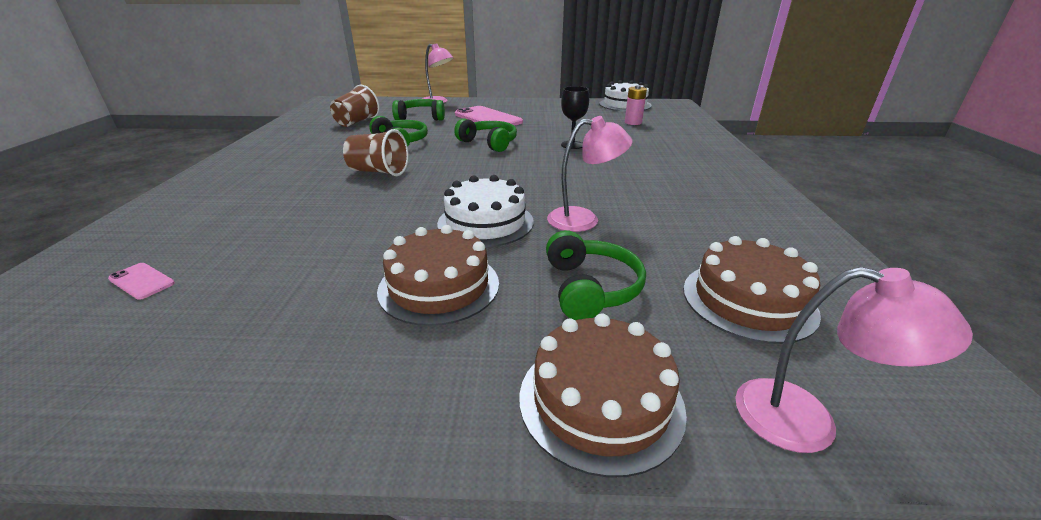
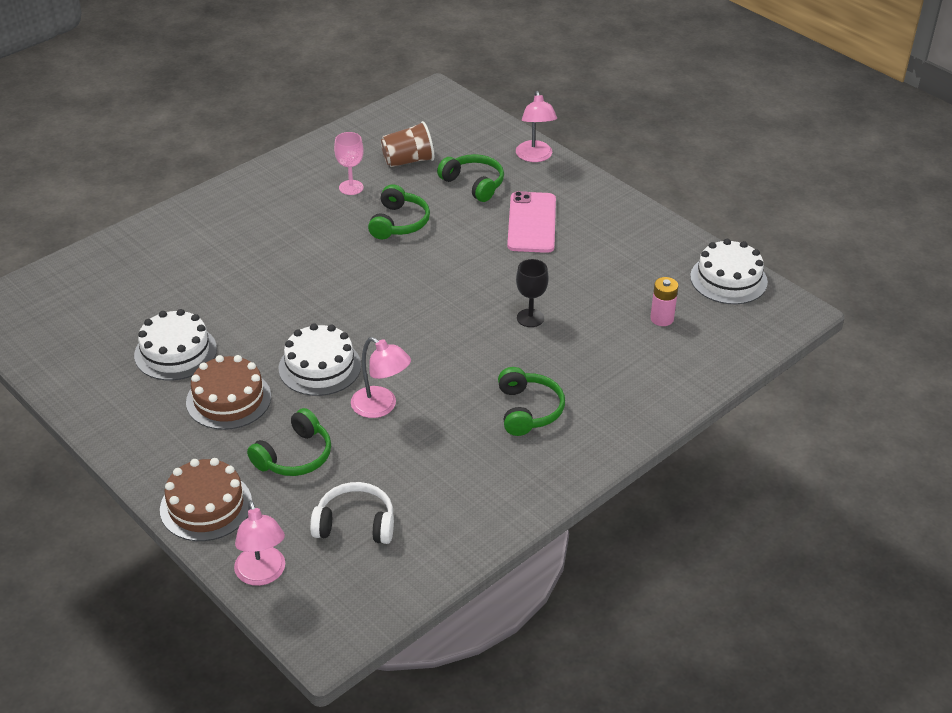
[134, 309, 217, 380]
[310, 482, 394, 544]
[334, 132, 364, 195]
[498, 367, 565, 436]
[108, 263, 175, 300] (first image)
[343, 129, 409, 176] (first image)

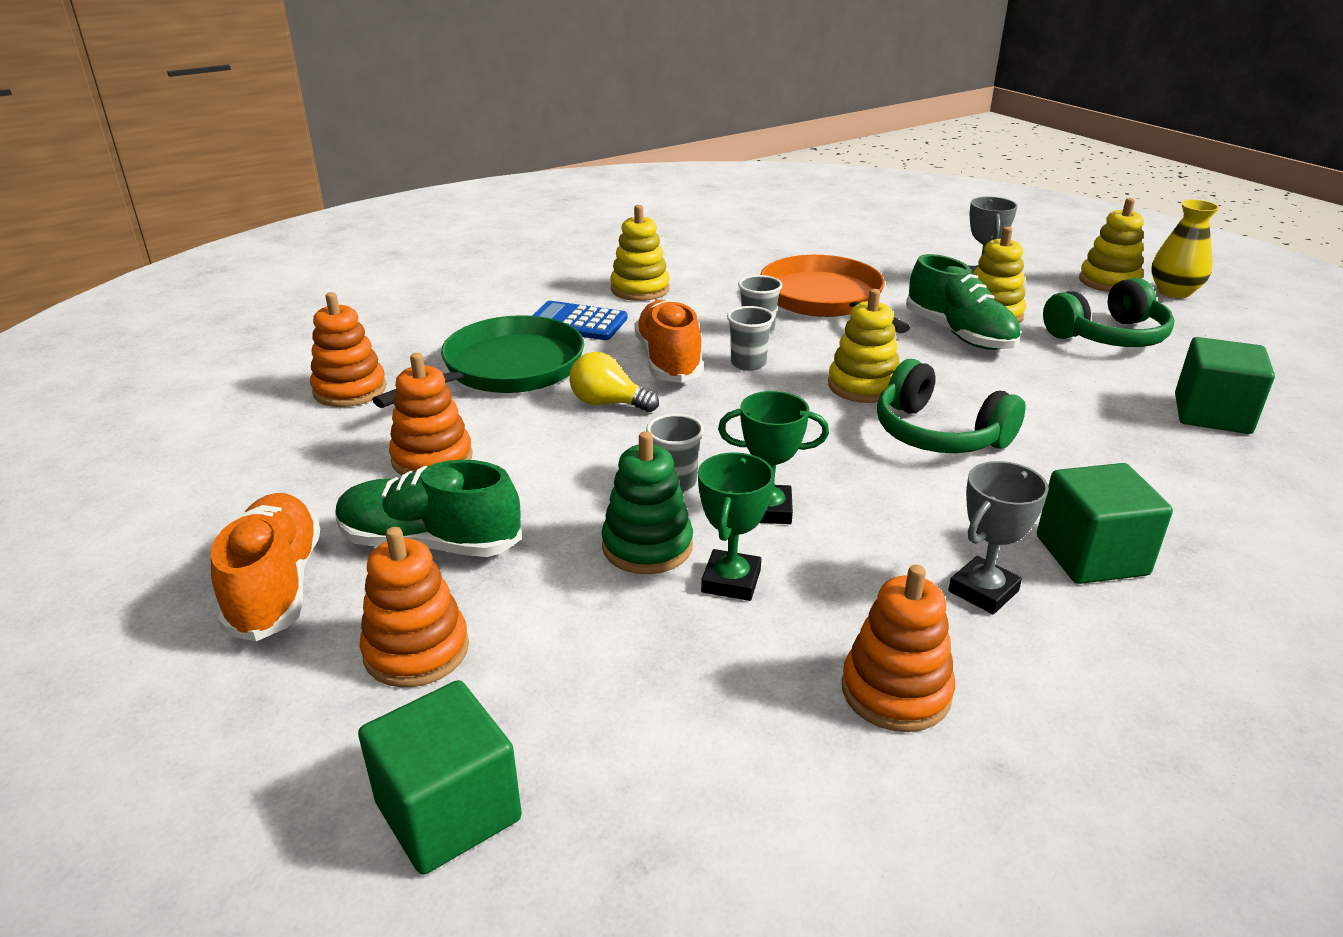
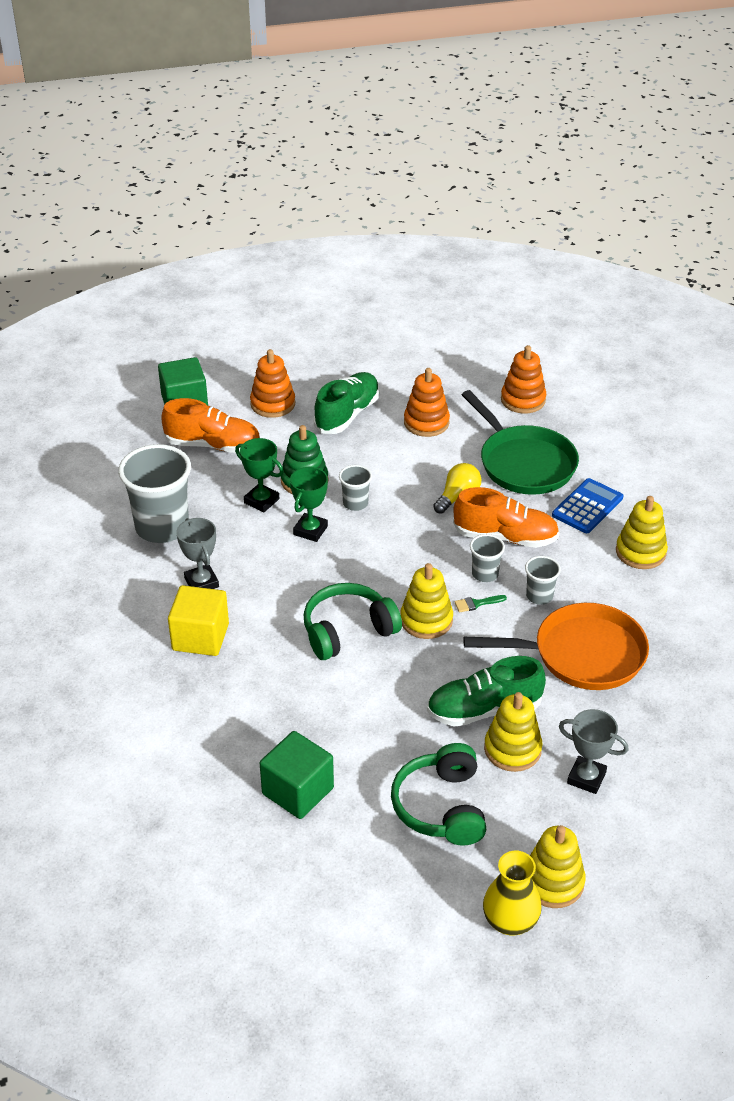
[118, 444, 191, 543]
[162, 398, 260, 453]
[168, 585, 229, 656]
[454, 595, 507, 612]

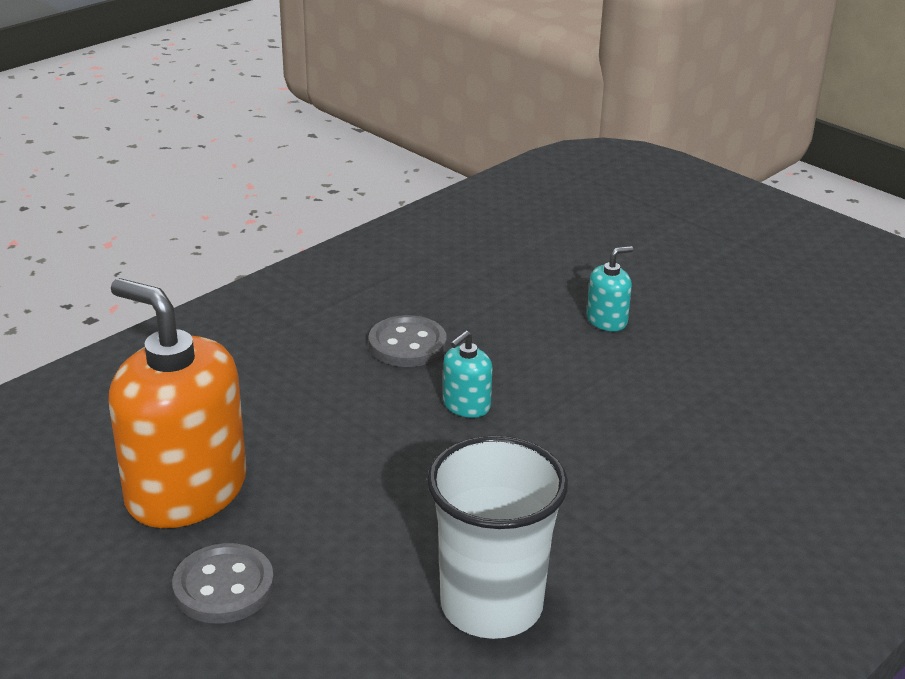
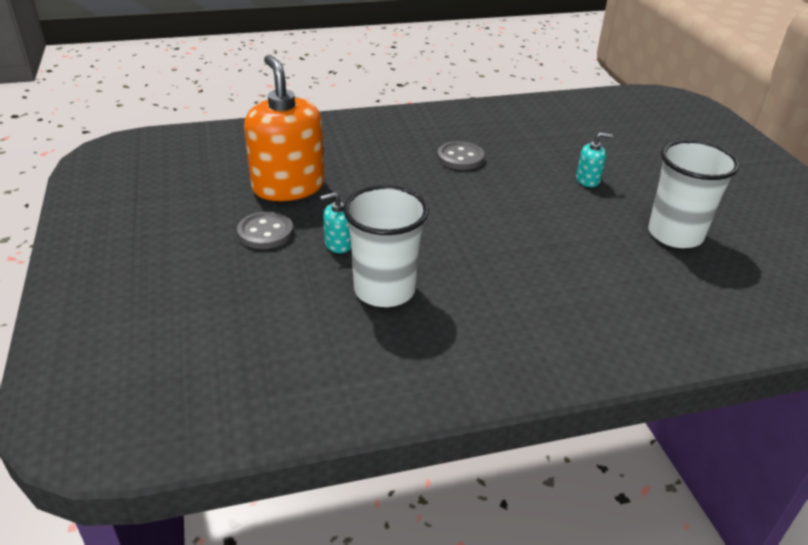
[320, 192, 351, 253]
[648, 140, 739, 248]

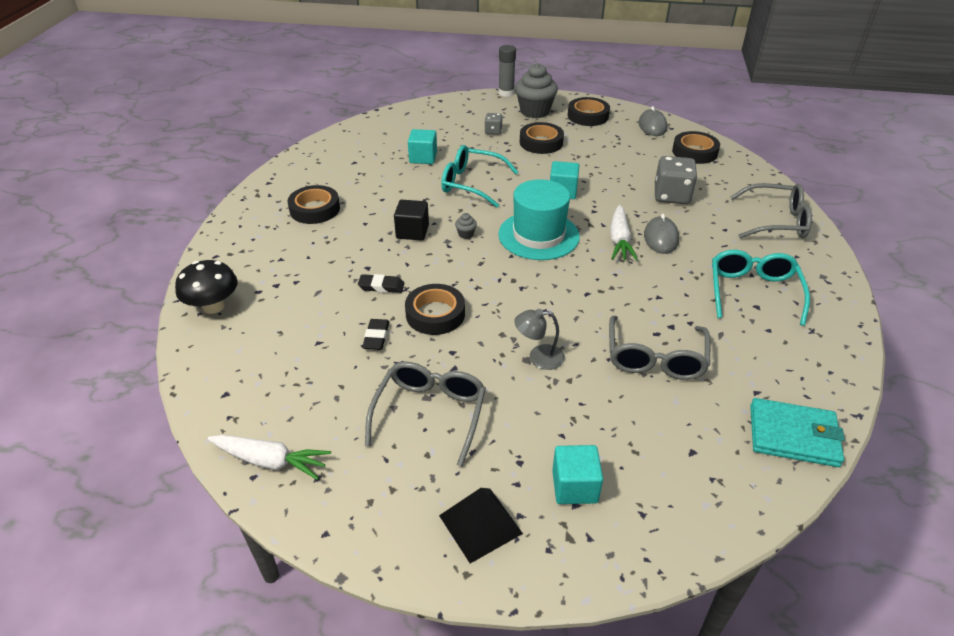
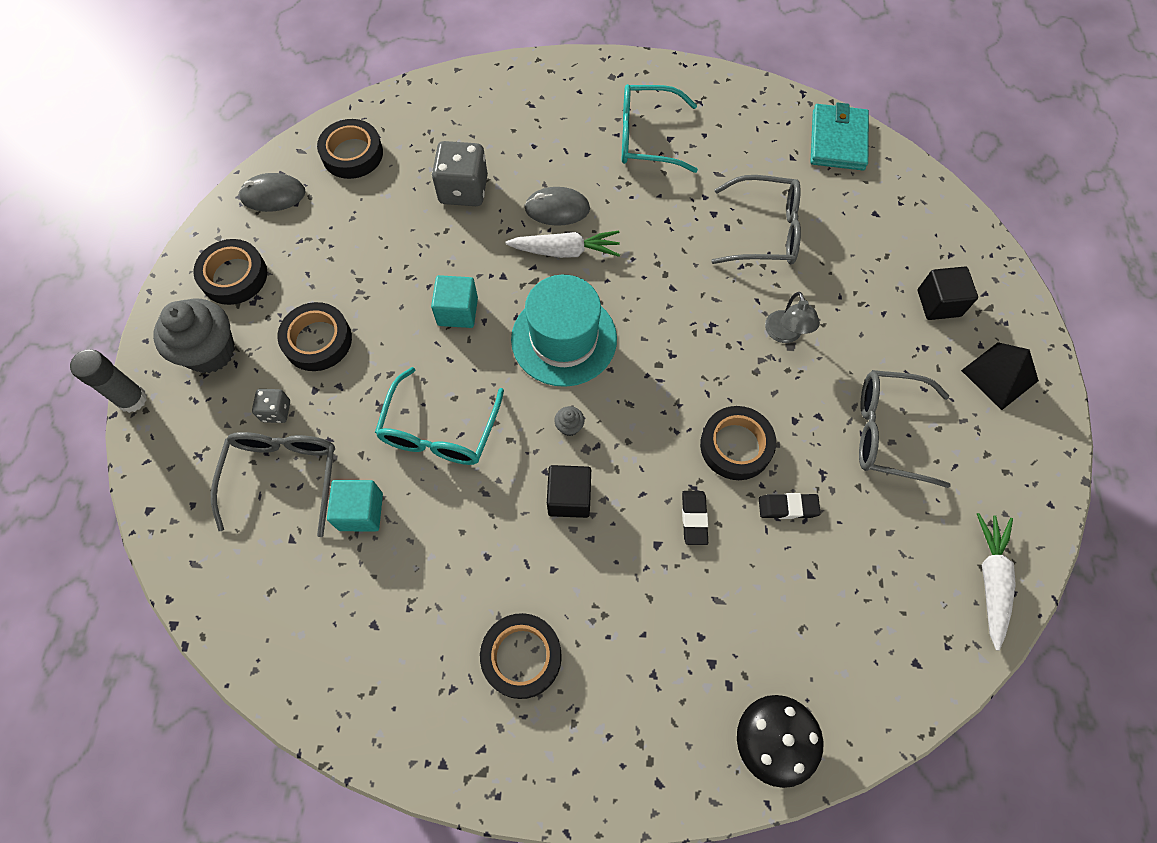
[211, 432, 335, 537]
[918, 267, 978, 320]

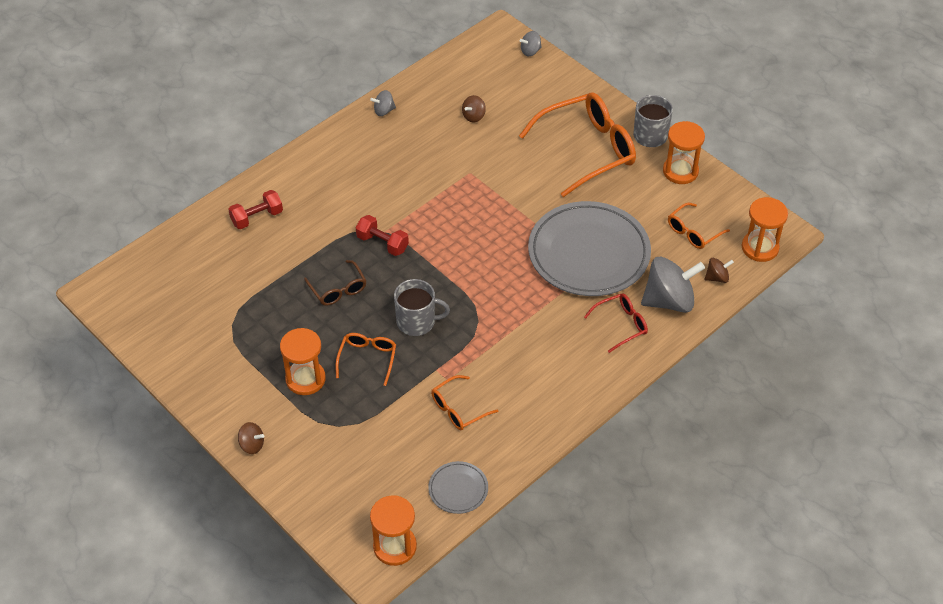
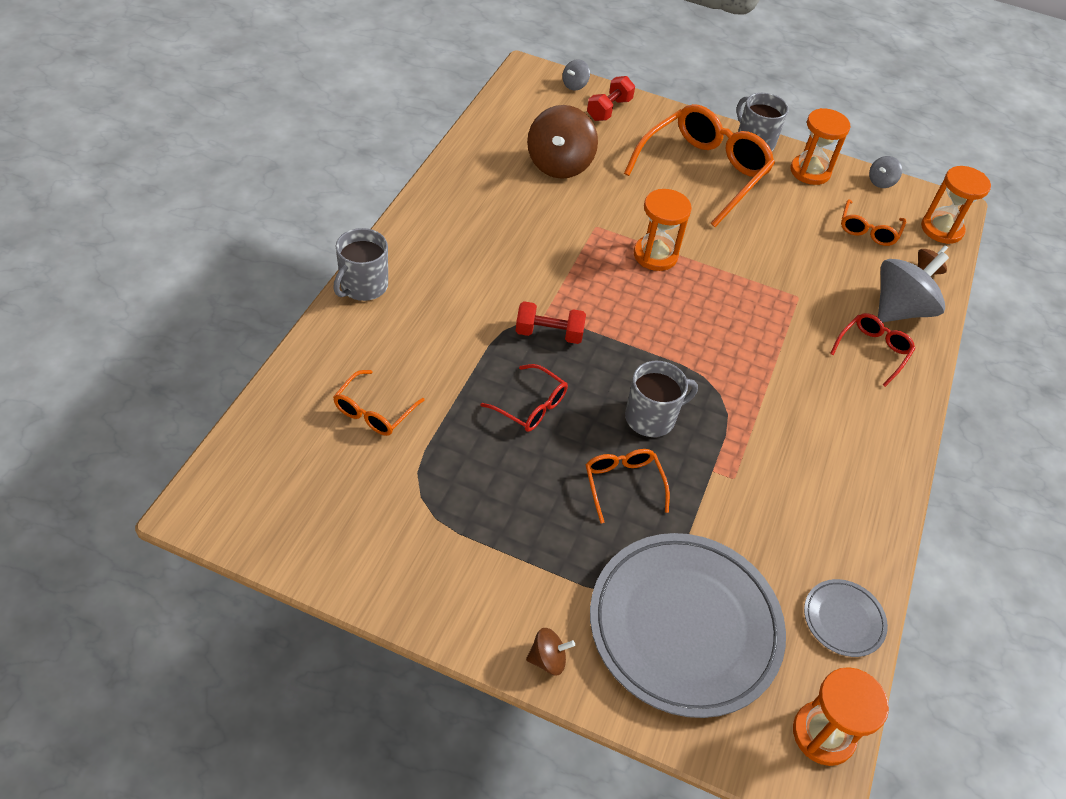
[333, 228, 388, 301]
[333, 370, 425, 436]
[481, 364, 568, 432]
[527, 105, 598, 179]
[587, 76, 635, 121]
[590, 533, 786, 718]
[634, 189, 692, 271]
[869, 156, 902, 188]

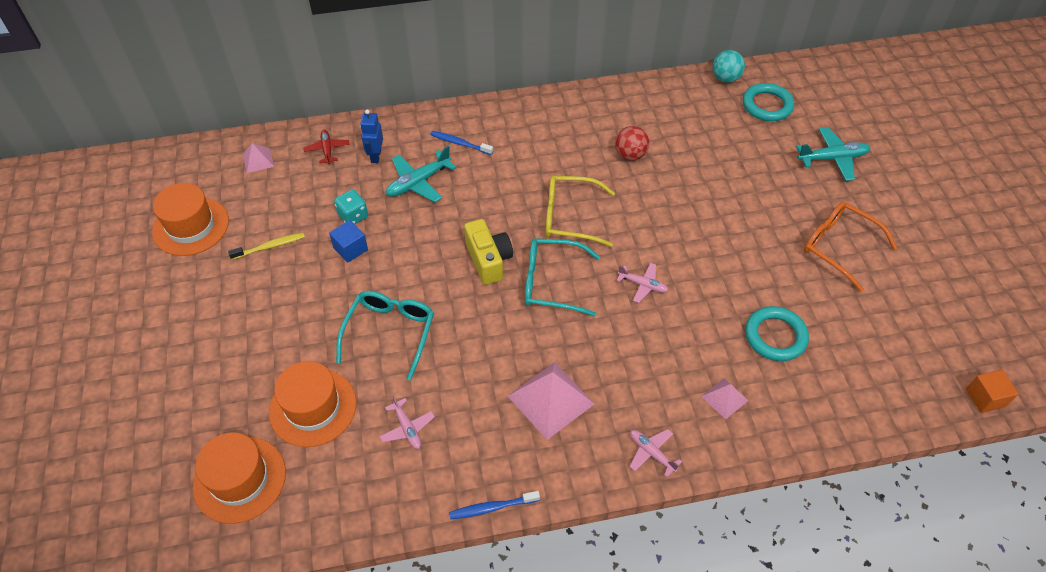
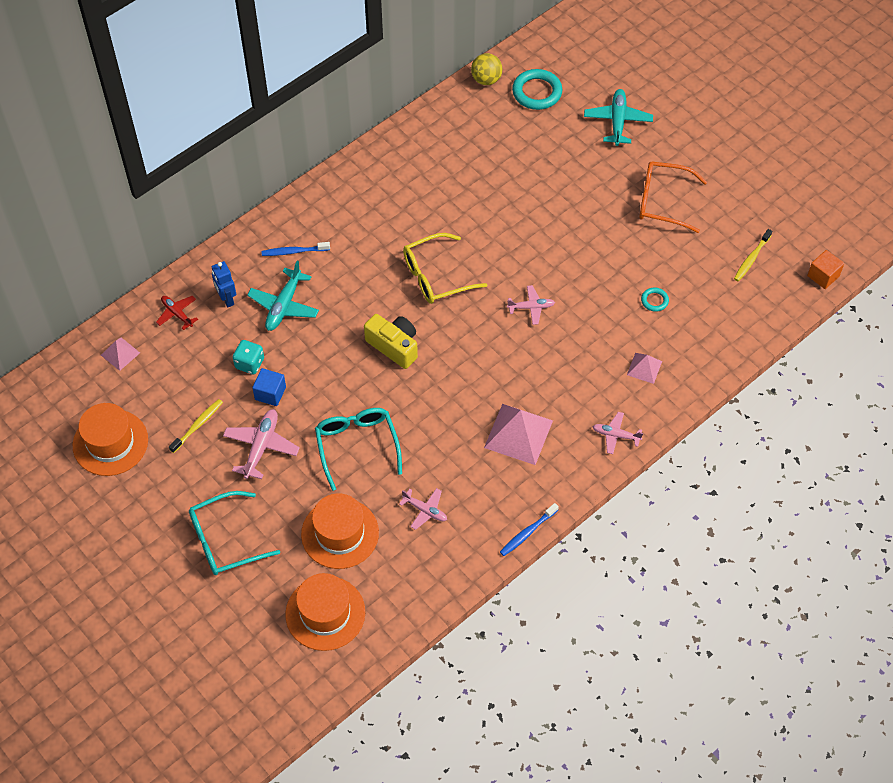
[189, 491, 280, 575]
[223, 409, 300, 479]
[471, 53, 503, 85]
[584, 89, 653, 146]
[641, 288, 669, 312]
[734, 229, 772, 281]
[615, 126, 649, 160] (first image)

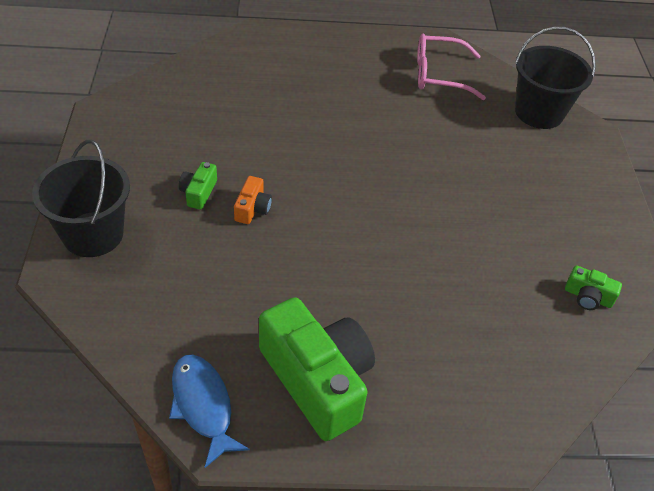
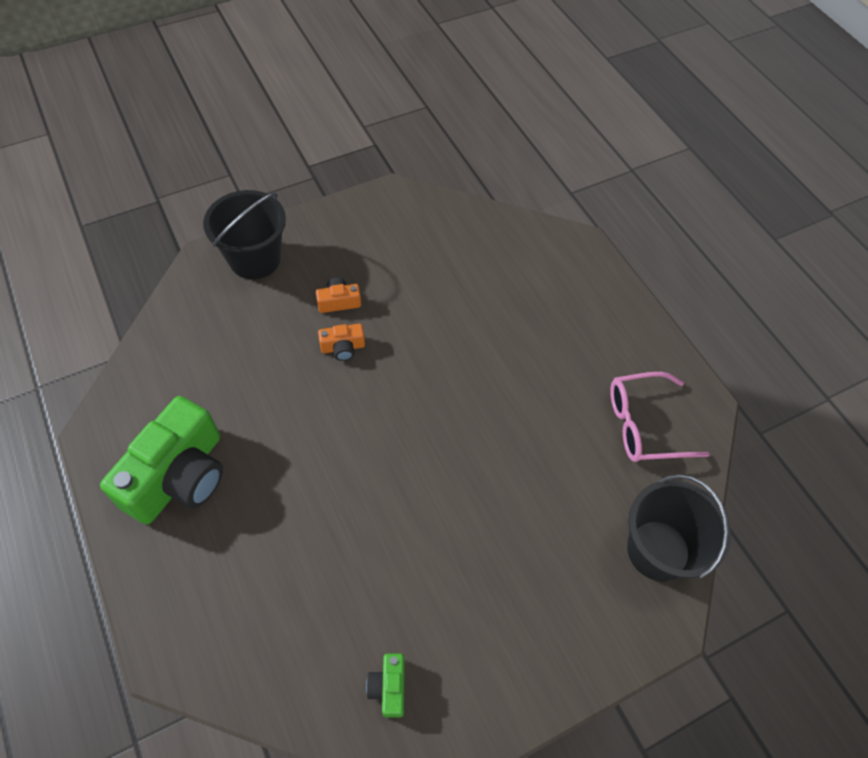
[316, 278, 361, 313]
[610, 372, 710, 462]
[169, 354, 250, 468] (first image)

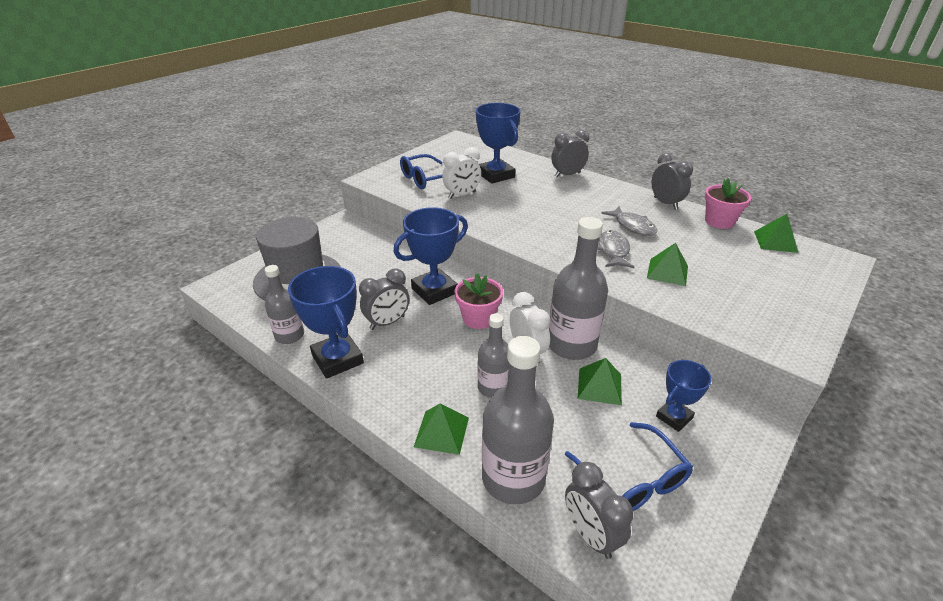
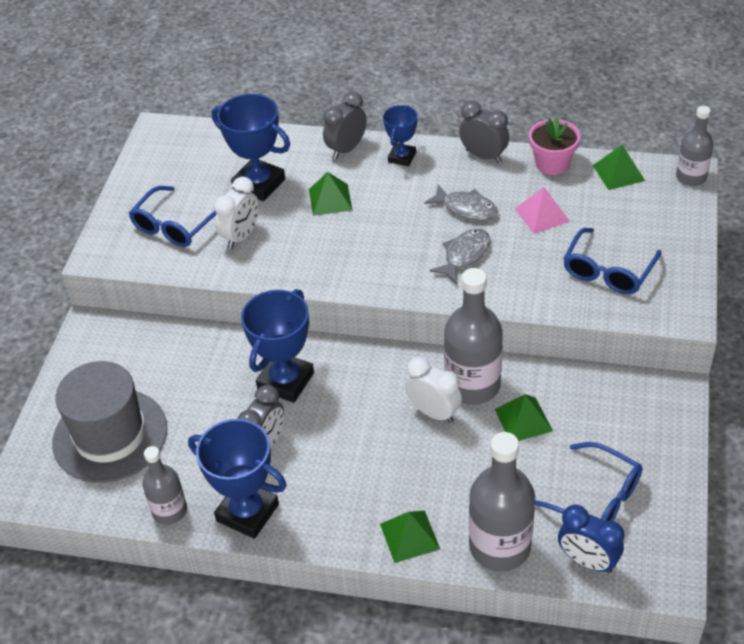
[309, 172, 353, 216]
[383, 105, 418, 166]
[429, 228, 490, 284]
[515, 187, 570, 234]
[558, 504, 624, 573]
[563, 228, 661, 294]
[676, 106, 714, 186]
[454, 273, 503, 329] (first image)

